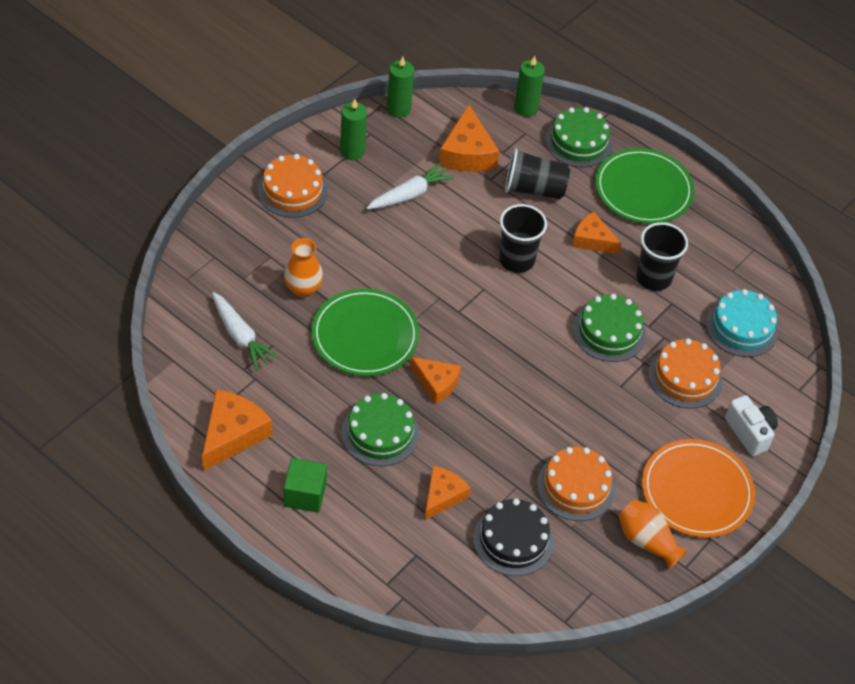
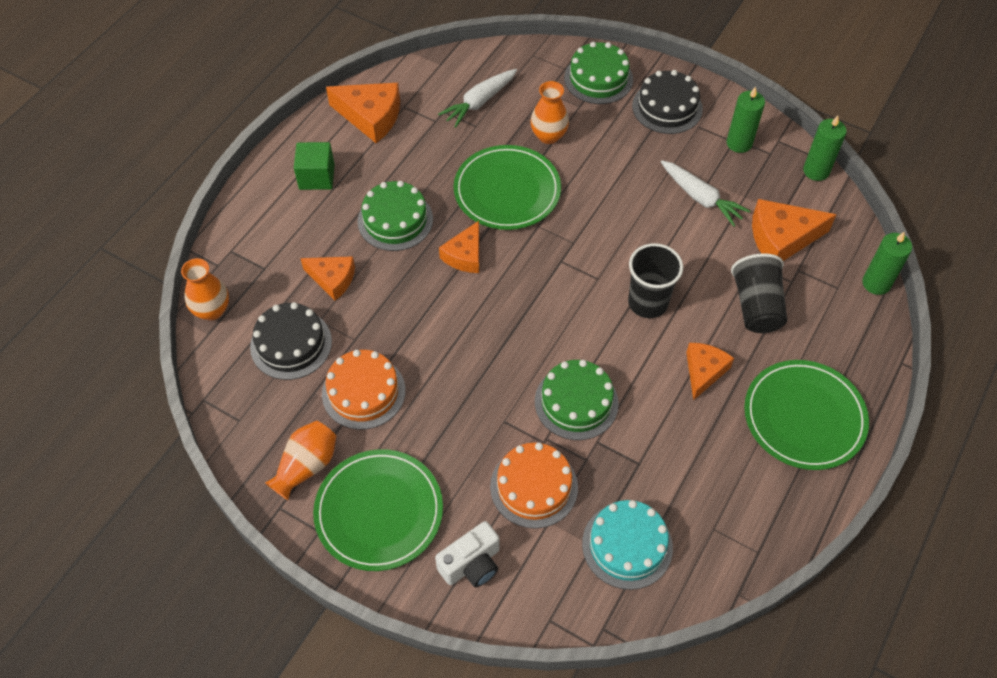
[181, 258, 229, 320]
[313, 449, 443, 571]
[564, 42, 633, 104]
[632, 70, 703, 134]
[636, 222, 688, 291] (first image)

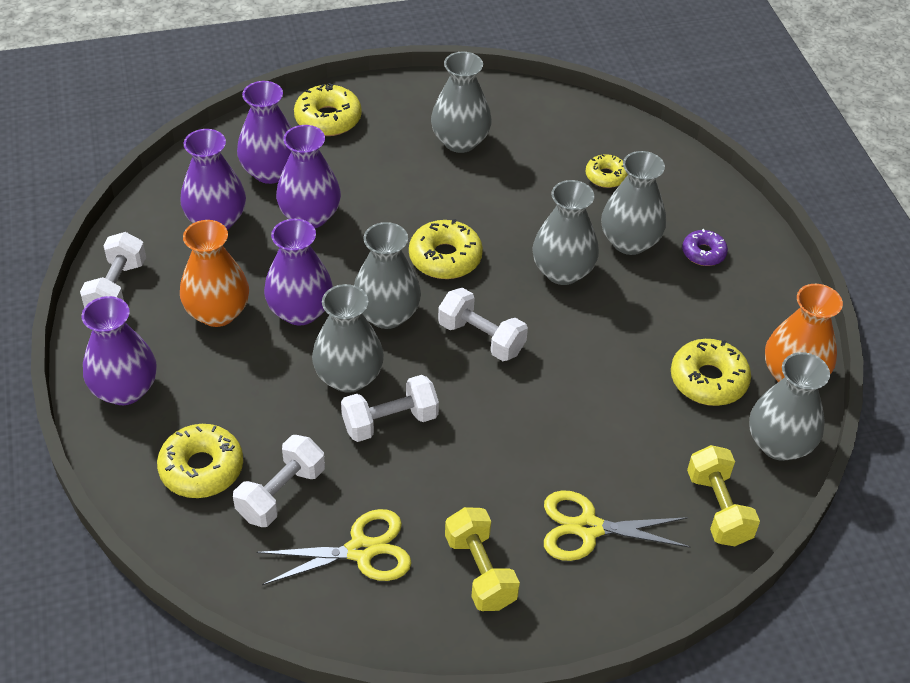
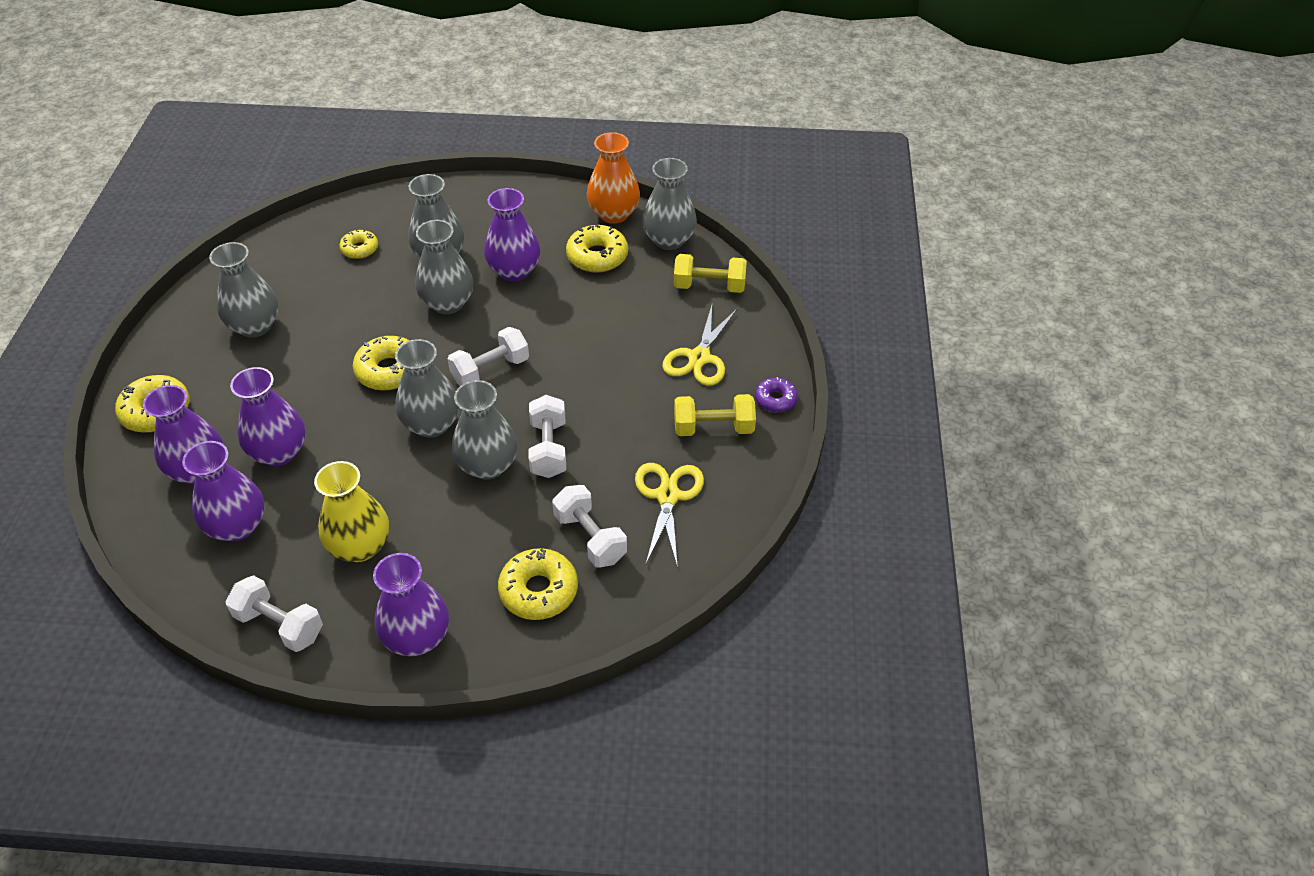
[314, 461, 389, 562]
[484, 188, 540, 282]
[755, 377, 798, 413]

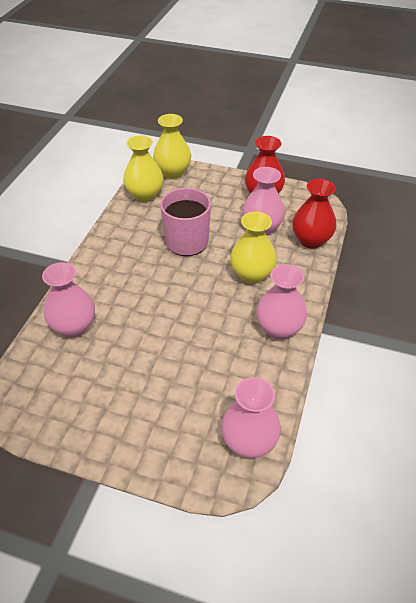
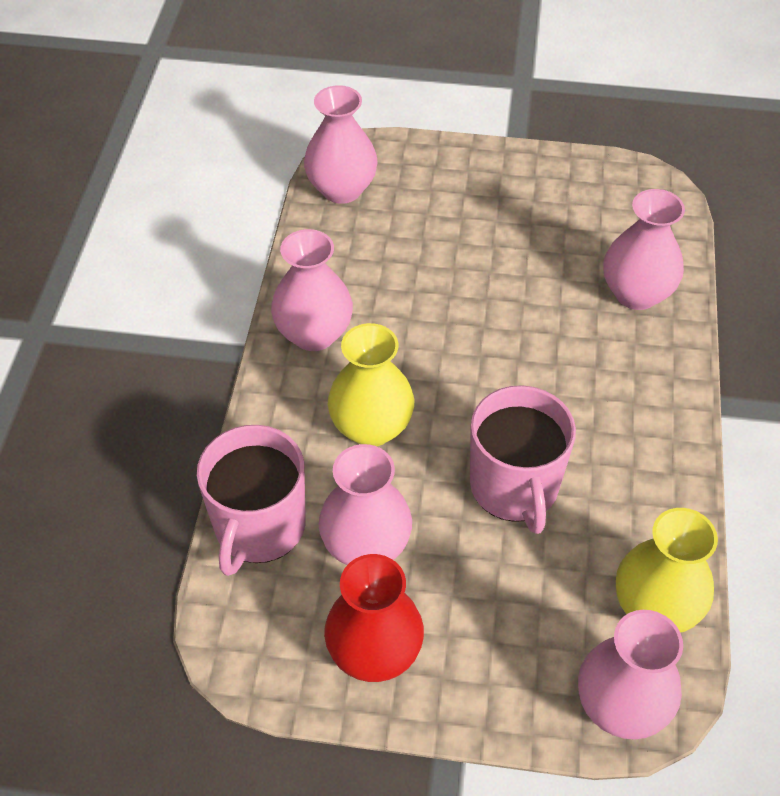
[197, 425, 305, 576]
[578, 610, 683, 739]

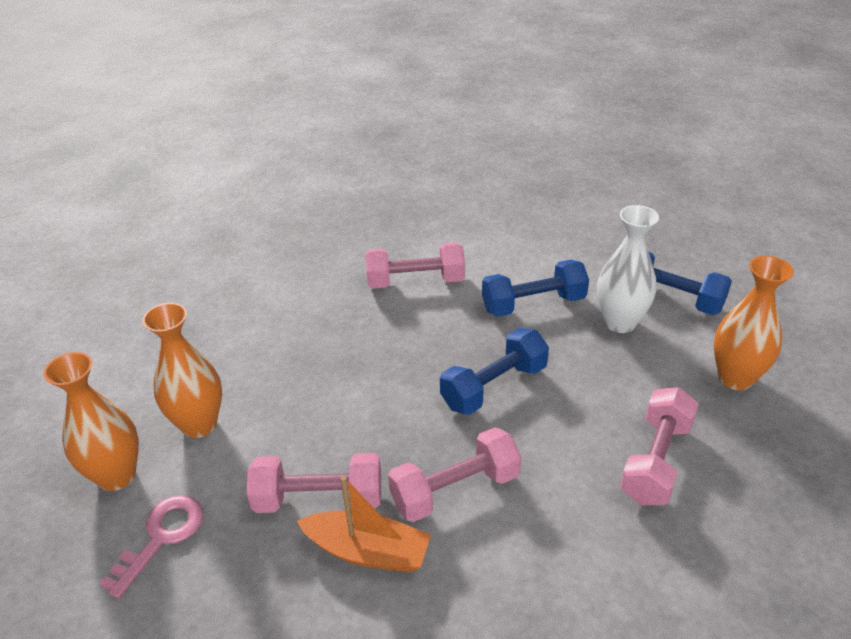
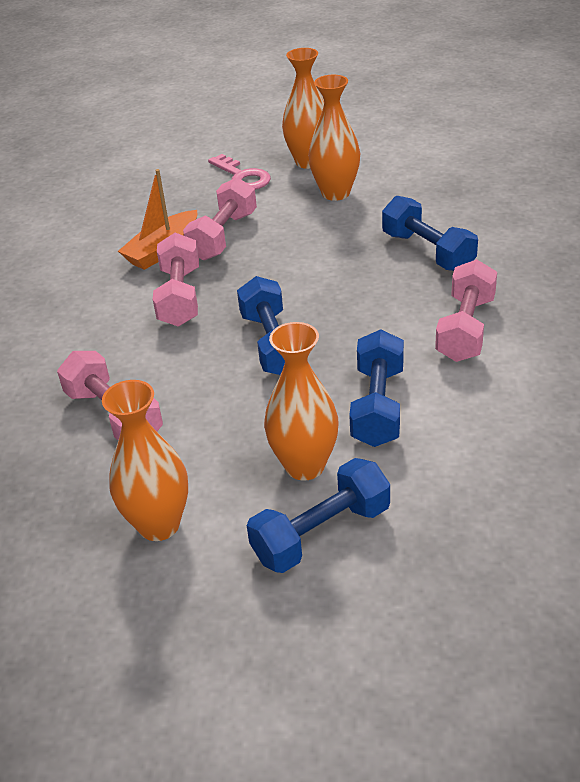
[264, 322, 339, 481]
[382, 196, 478, 271]

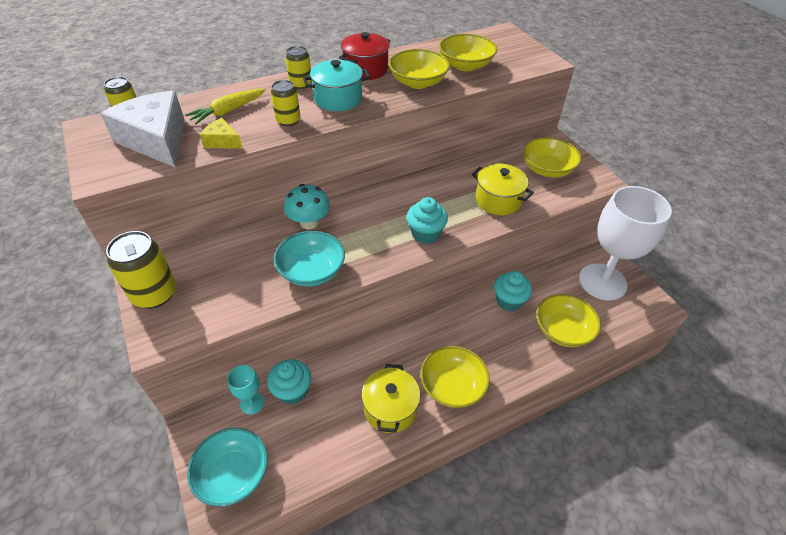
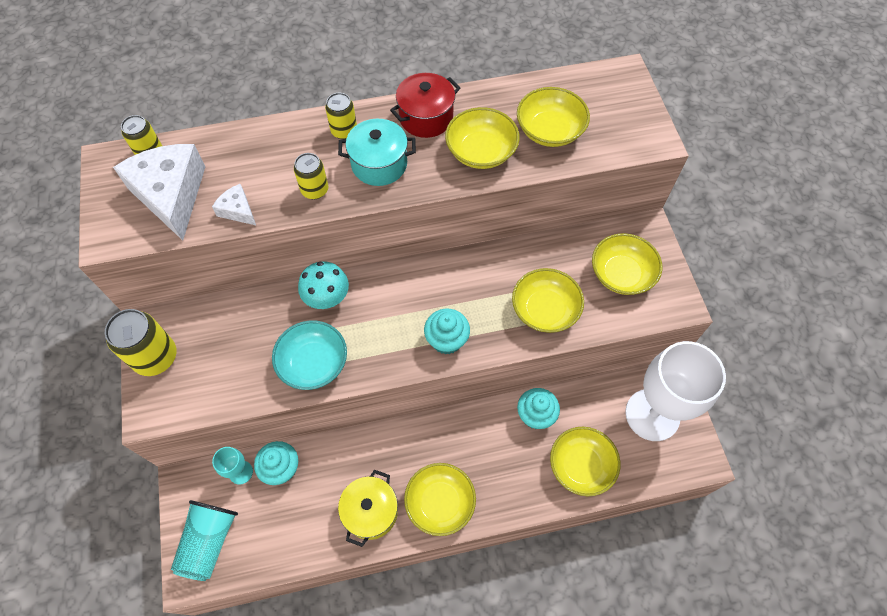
[171, 500, 238, 581]
[212, 184, 256, 225]
[512, 268, 584, 333]
[185, 89, 265, 125] (first image)

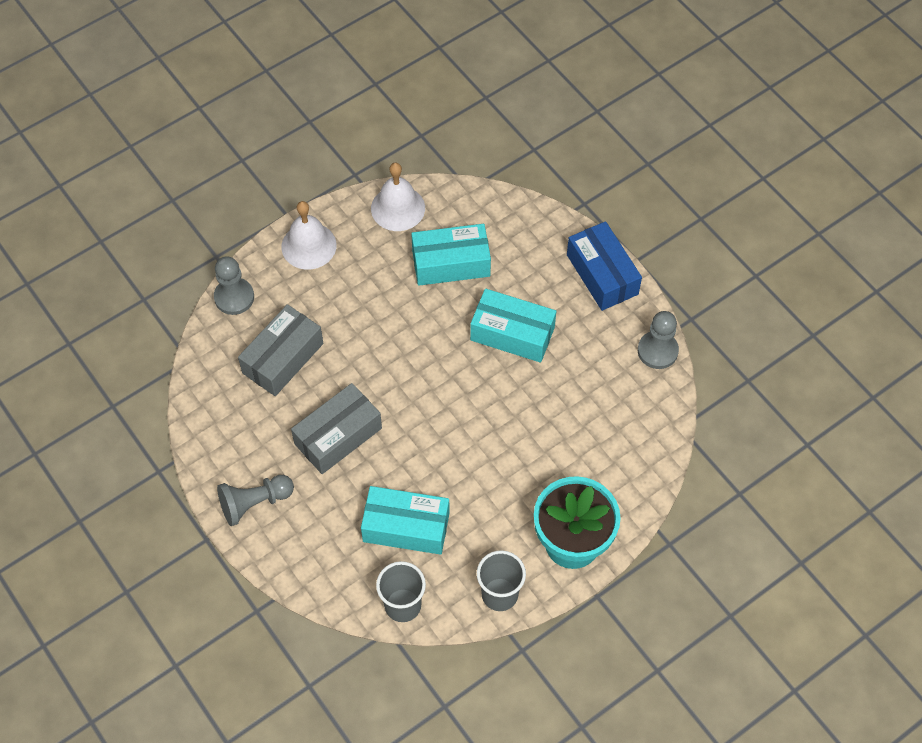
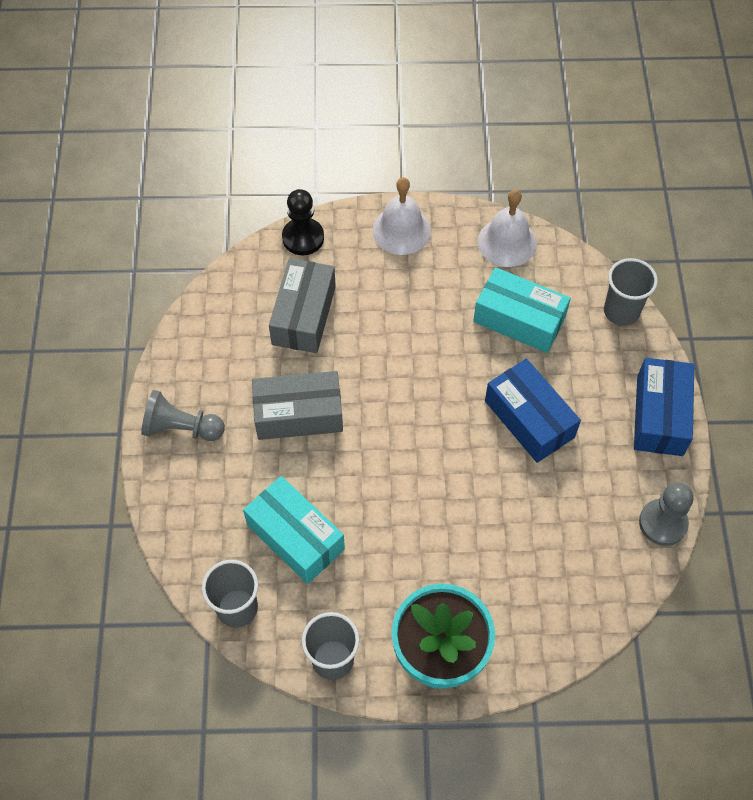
[269, 258, 336, 353]
[282, 189, 324, 255]
[485, 359, 581, 463]
[604, 258, 658, 326]

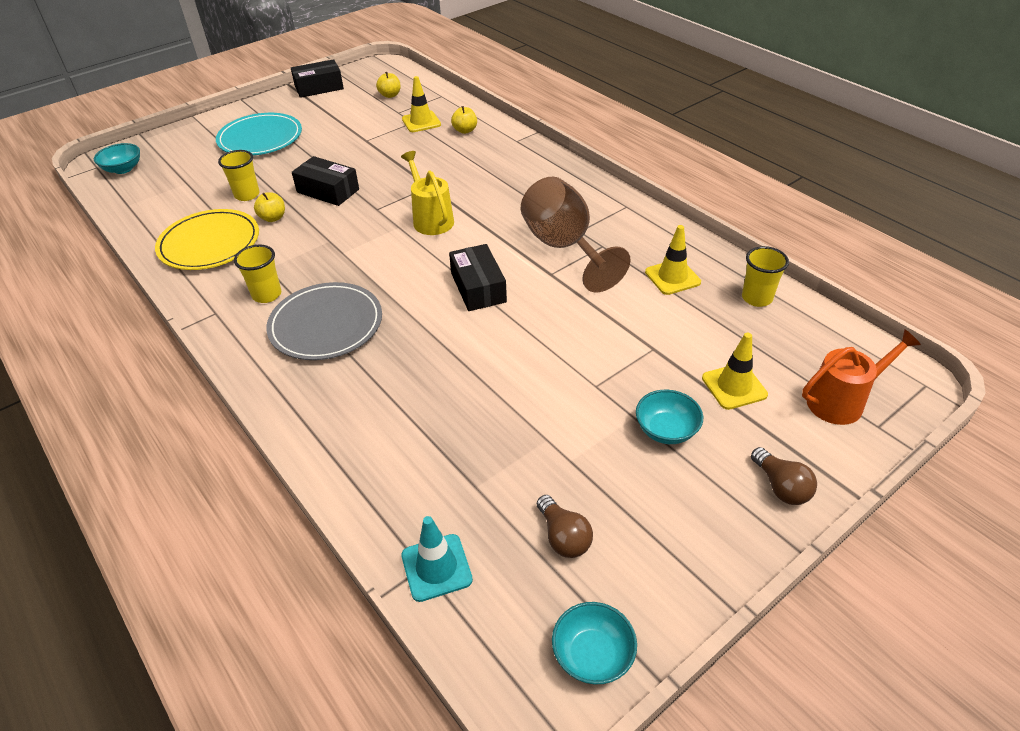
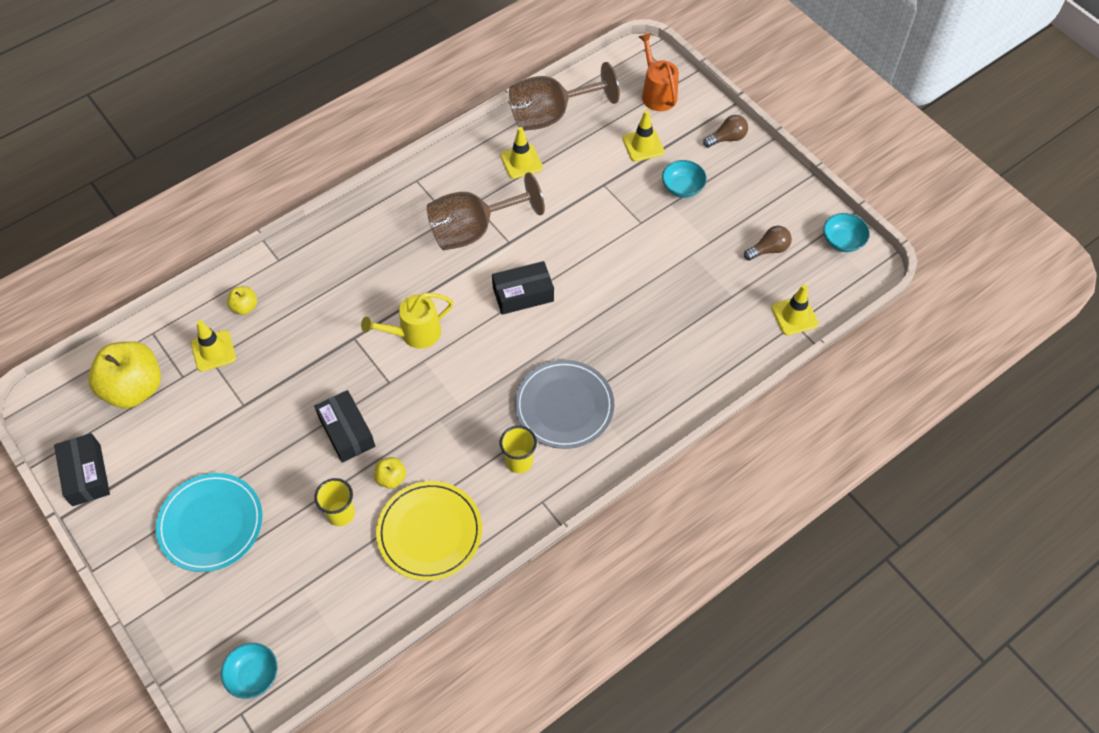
[88, 341, 161, 408]
[314, 390, 375, 463]
[509, 62, 620, 131]
[771, 284, 819, 335]

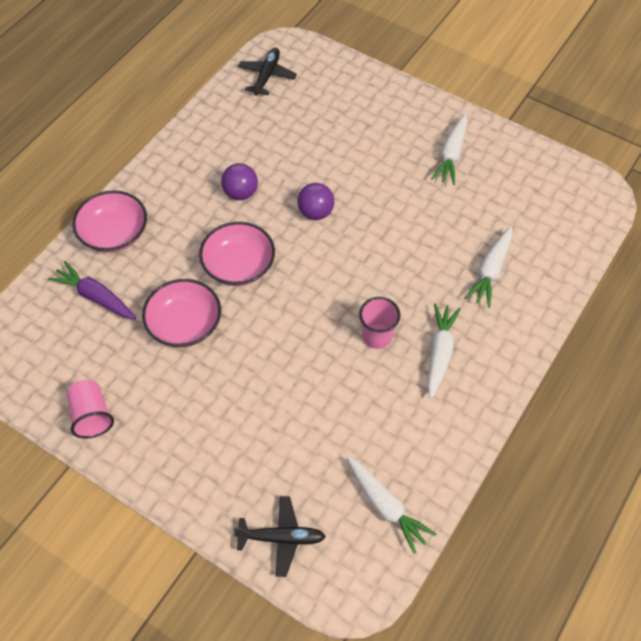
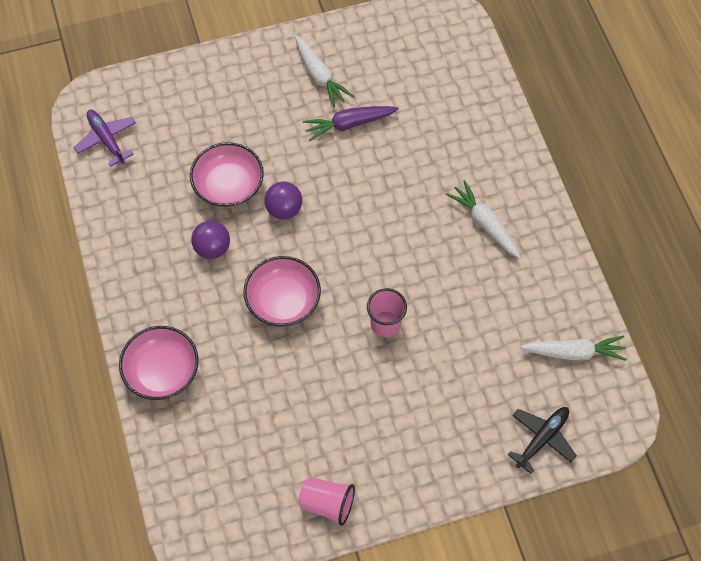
[74, 110, 136, 167]
[190, 142, 264, 207]
[303, 106, 398, 141]
[367, 288, 407, 337]
[465, 226, 512, 308] (first image)

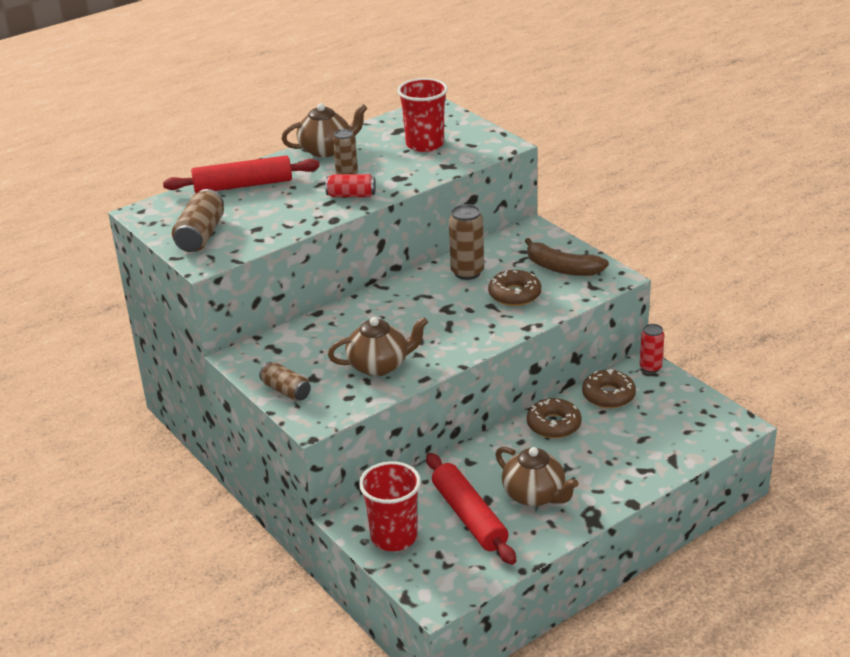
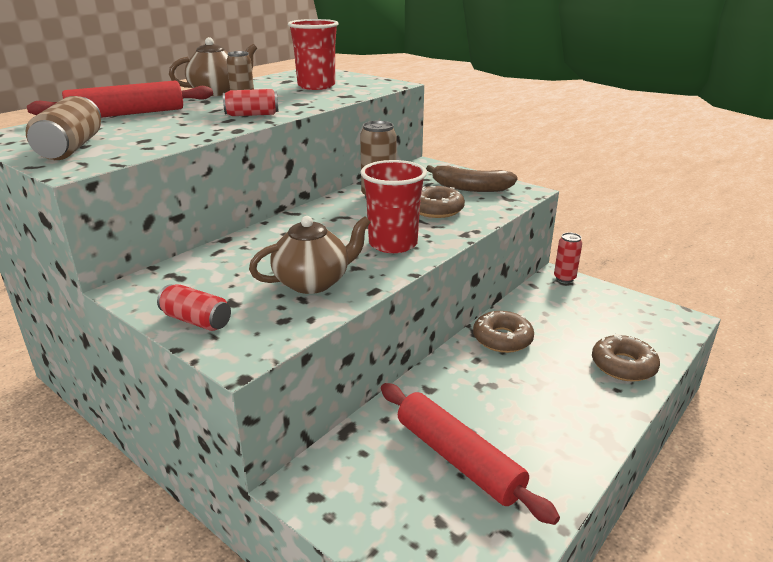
[157, 284, 231, 331]
[360, 160, 427, 253]
[592, 334, 660, 382]
[495, 447, 578, 506] (first image)

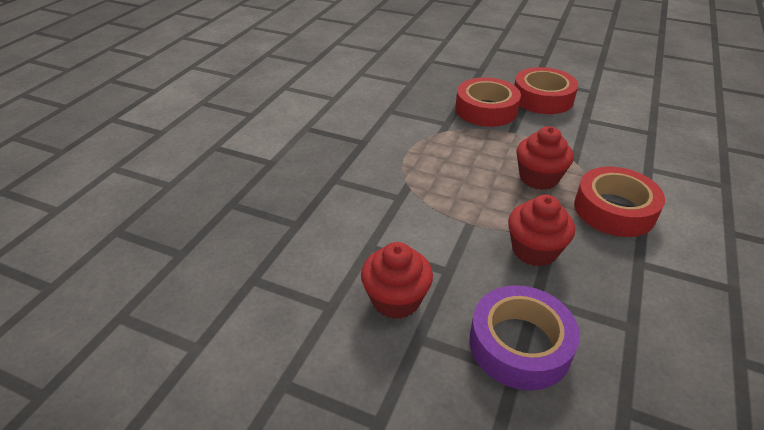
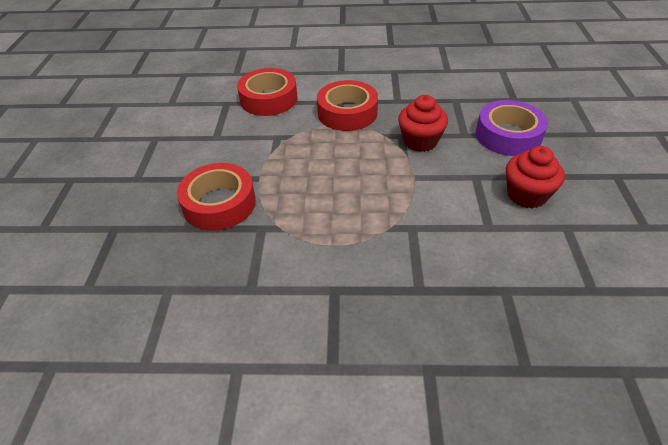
[237, 68, 297, 116]
[516, 126, 574, 190] (first image)

